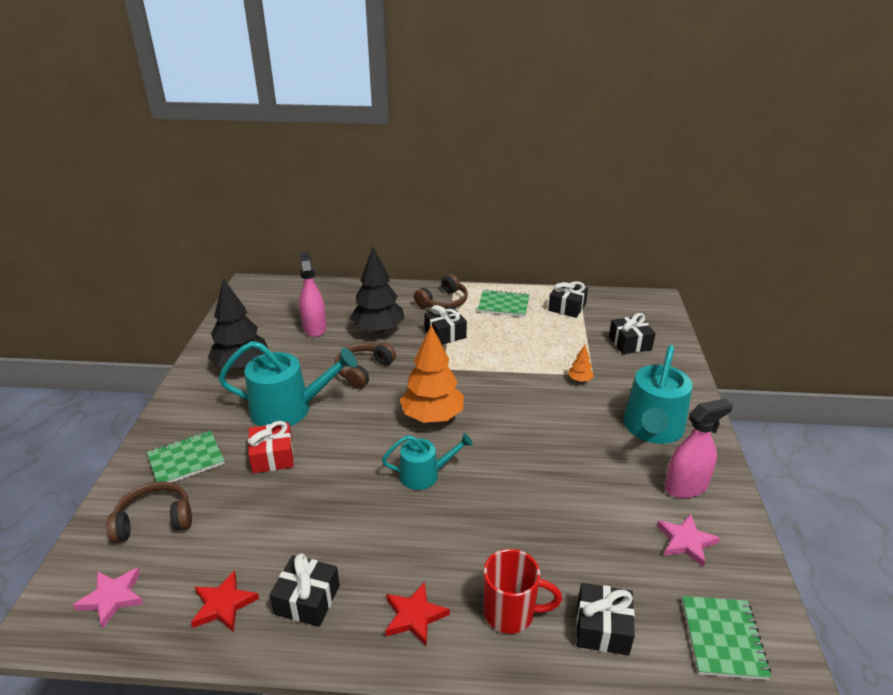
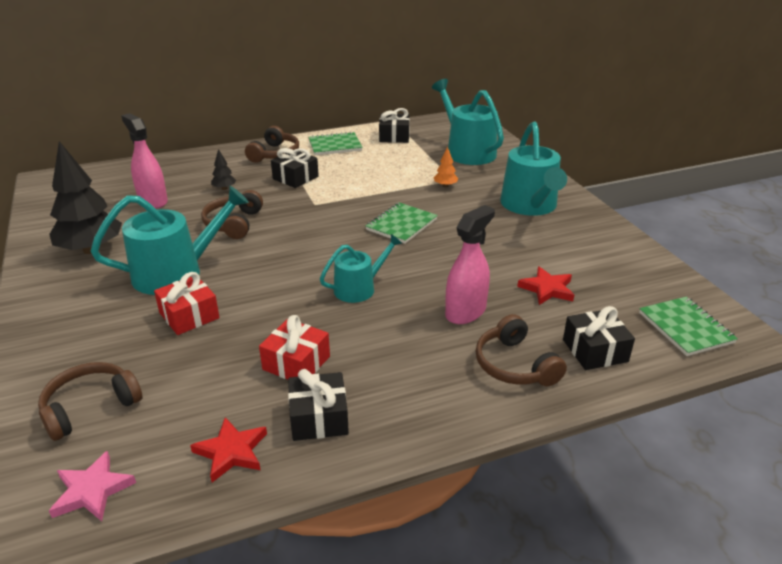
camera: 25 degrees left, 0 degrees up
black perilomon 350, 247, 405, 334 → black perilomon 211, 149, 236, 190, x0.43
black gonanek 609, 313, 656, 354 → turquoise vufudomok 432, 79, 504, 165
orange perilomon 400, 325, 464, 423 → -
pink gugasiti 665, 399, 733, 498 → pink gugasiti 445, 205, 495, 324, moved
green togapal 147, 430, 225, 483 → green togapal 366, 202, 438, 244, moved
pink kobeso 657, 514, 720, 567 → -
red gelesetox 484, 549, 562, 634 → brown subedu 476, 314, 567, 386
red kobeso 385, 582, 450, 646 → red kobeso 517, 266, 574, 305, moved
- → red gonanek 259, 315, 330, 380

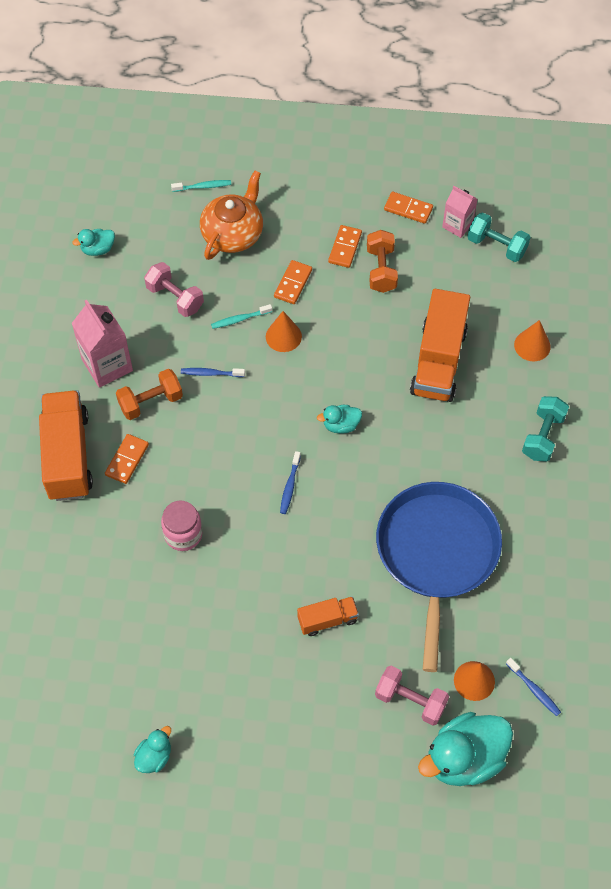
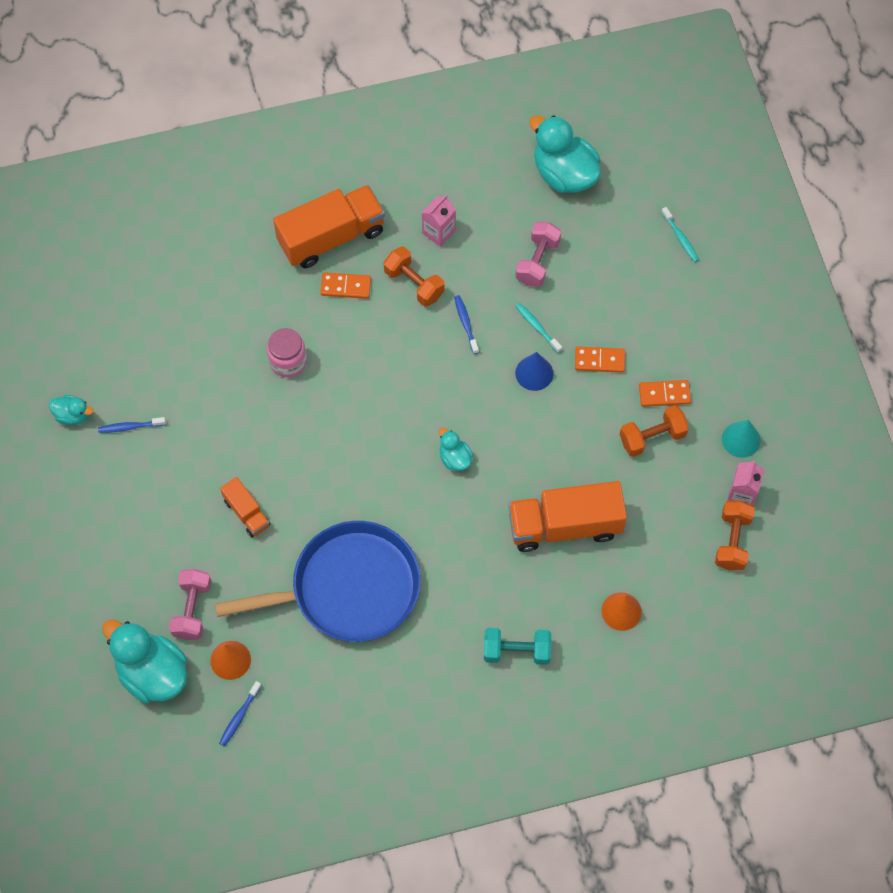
camera: 70 degrees right, 5 degrees up
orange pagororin 200, 171, 263, 260 → -
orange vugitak 384, 192, 433, 224 → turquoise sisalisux 722, 420, 761, 458
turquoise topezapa 467, 212, 531, 262 → orange topezapa 715, 500, 755, 570
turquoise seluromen 72, 229, 115, 256 → turquoise seluromen 529, 115, 601, 193, x2.03
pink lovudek 71, 300, 133, 388 → pink lovudek 422, 195, 456, 247, x0.62
orange sisalisux 266, 311, 302, 352 → blue sisalisux 515, 352, 553, 391
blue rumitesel 280, 451, 301, 514 → blue rumitesel 98, 417, 166, 433, moved

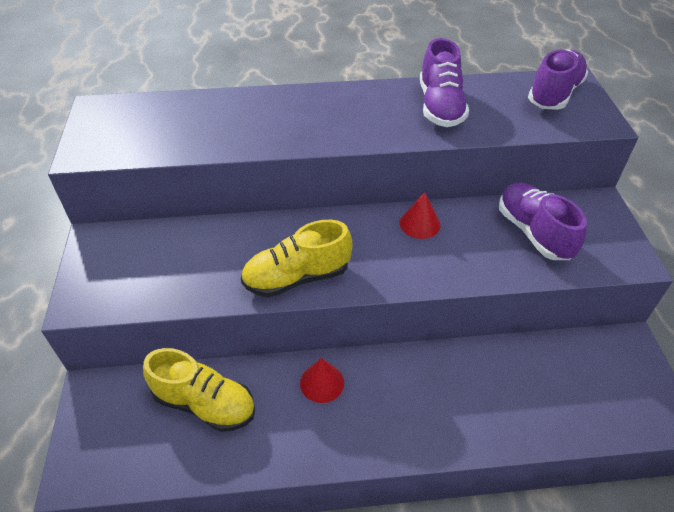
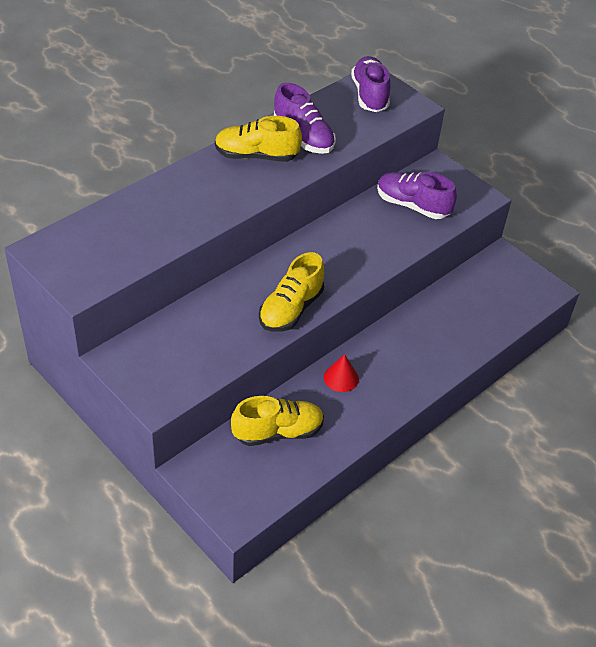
camera: 40 degrees left, 0 degrees up
red sisalisux 400, 192, 441, 239 → -
- → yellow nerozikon 215, 116, 302, 162

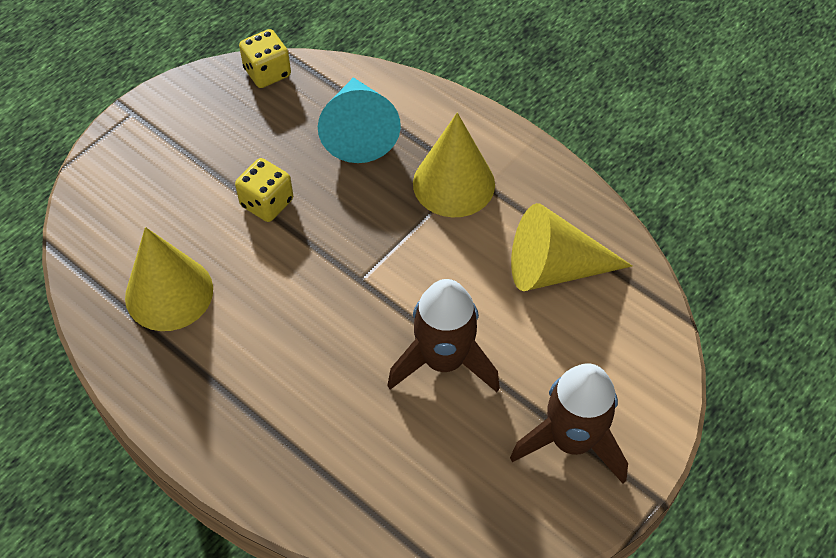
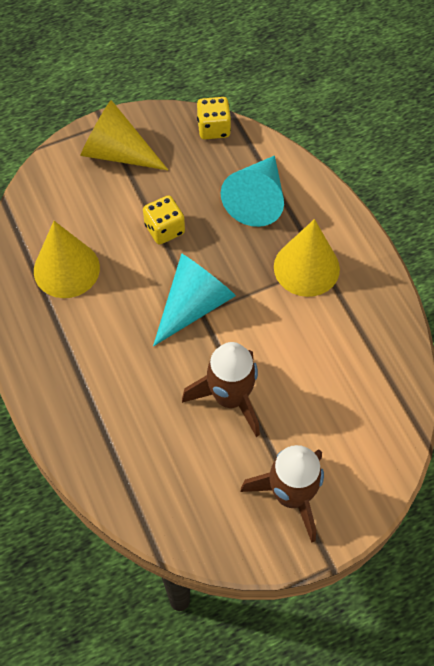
camera: 25 degrees right, 5 degrees up
yellow sisalisux 511, 203, 632, 291 → yellow sisalisux 81, 100, 168, 170, moved
- → turquoise sisalisux 153, 254, 236, 346

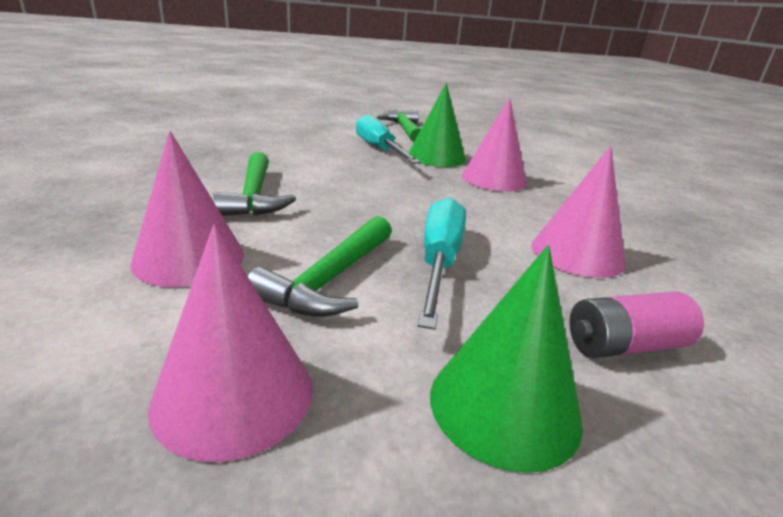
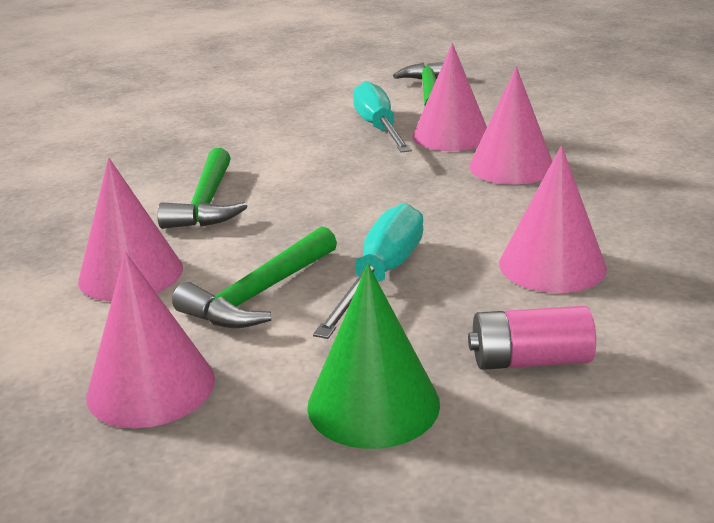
camera: 15 degrees right, 0 degrees up
green sisalisux 409, 83, 466, 167 → pink sisalisux 412, 43, 487, 151

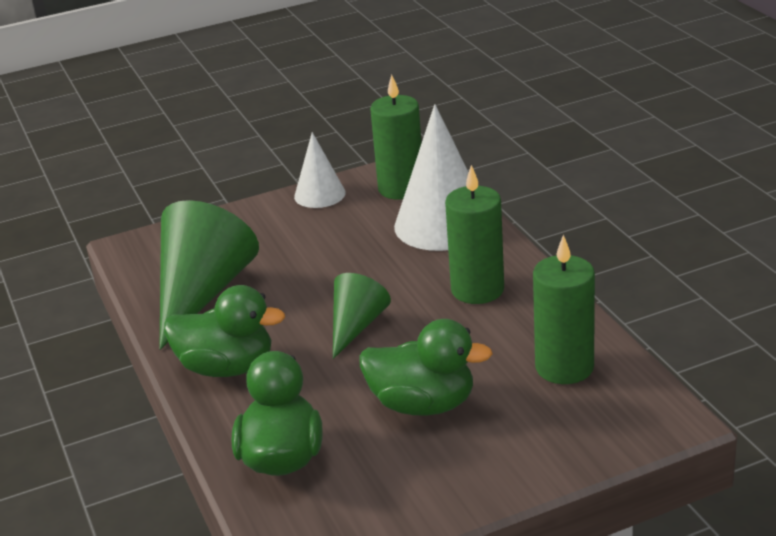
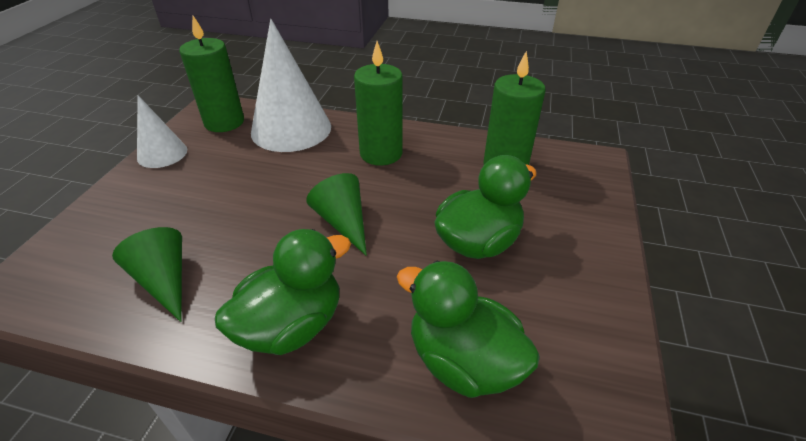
camera: 55 degrees left, 10 degrees up
green sisalisux 159, 200, 259, 350 → green sisalisux 112, 227, 182, 322, x0.56

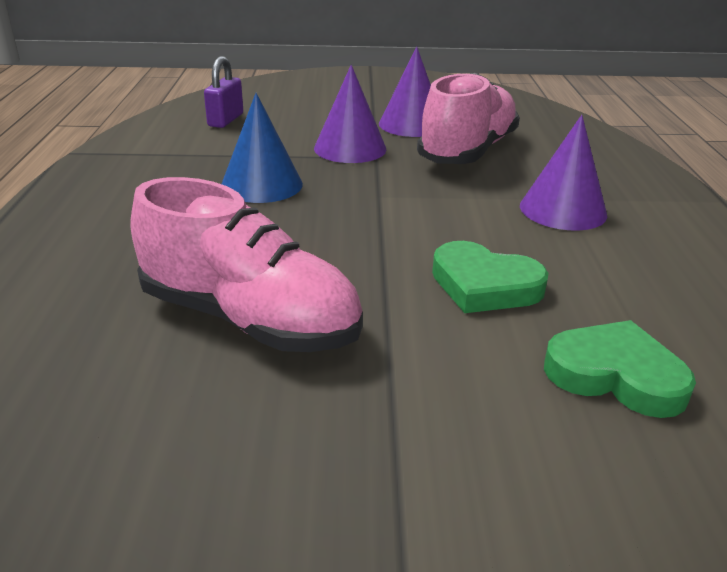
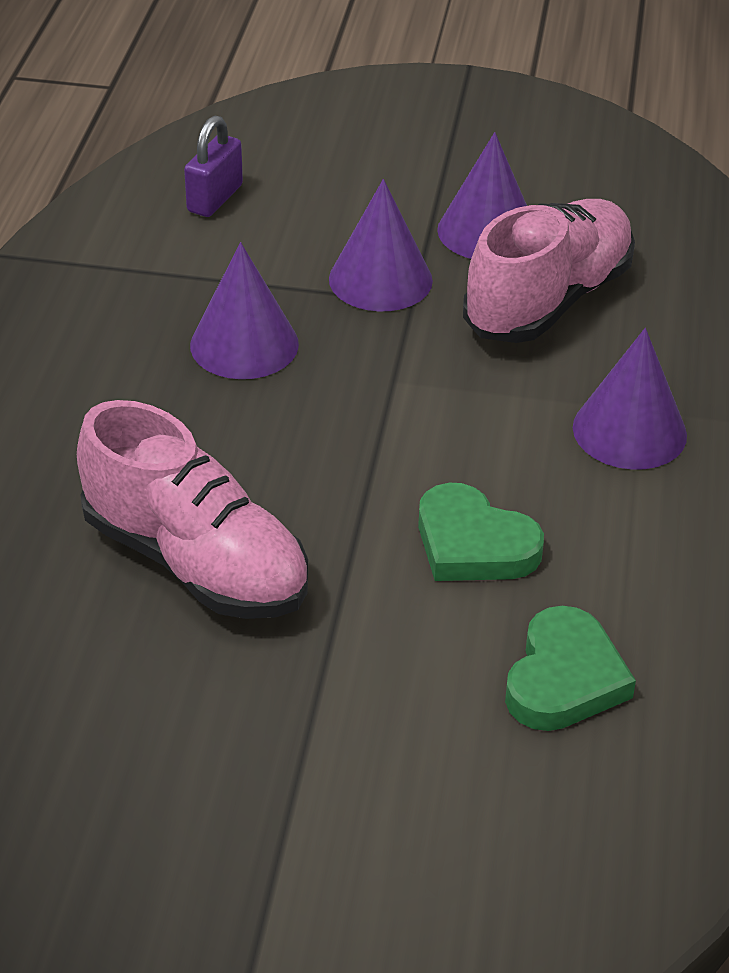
camera: 10 degrees right, 10 degrees up
blue sisalisux 222, 93, 303, 203 → purple sisalisux 190, 242, 299, 379
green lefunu 544, 320, 696, 418 → green lefunu 505, 606, 636, 731, 75 degrees clockwise

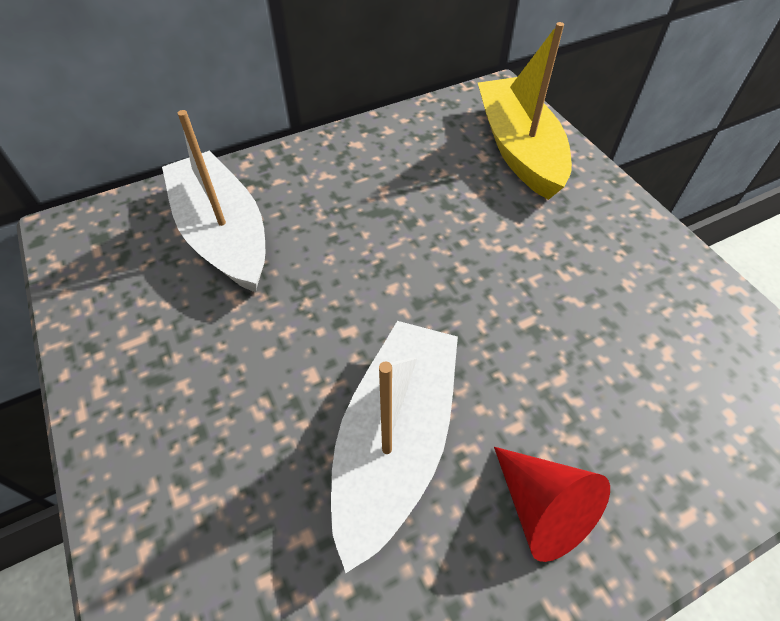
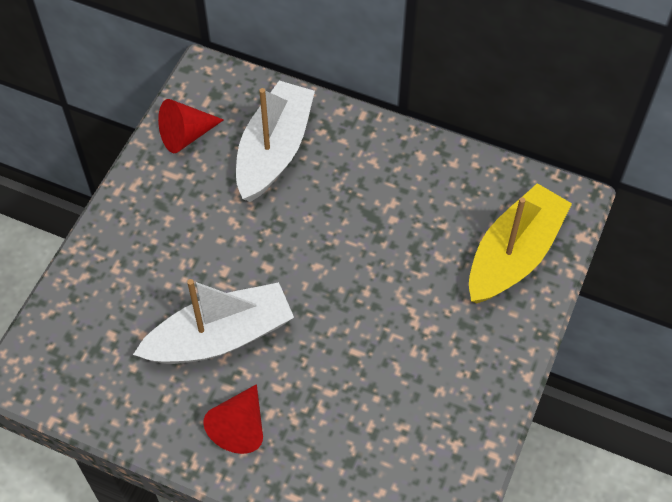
camera: 50 degrees right, 5 degrees up
- → red sisalisux 158, 99, 224, 153

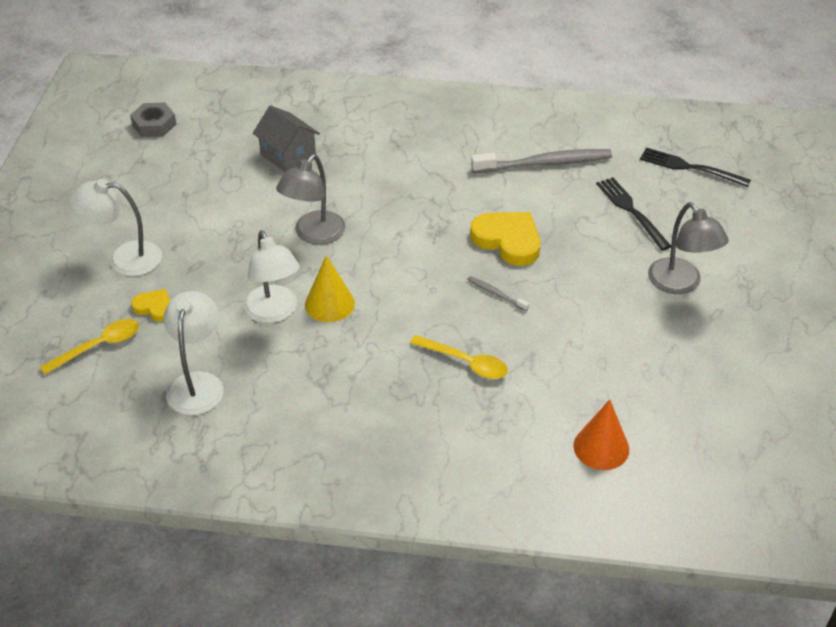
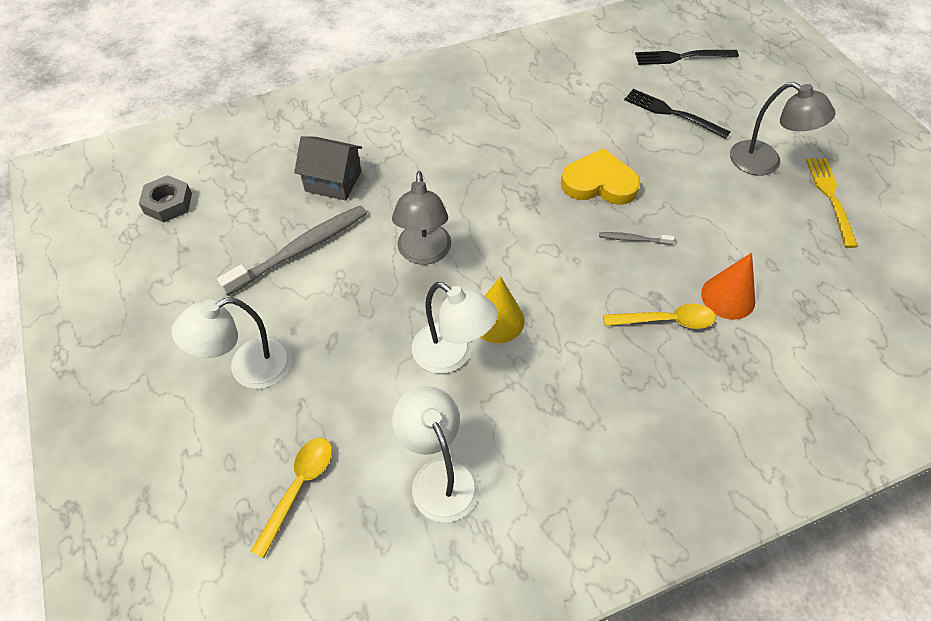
camera: 30 degrees left, 10 degrees up
grey rumitesel 471, 149, 612, 173 → grey rumitesel 217, 205, 367, 296, moved
yellow lefunu 131, 289, 170, 322 → -
orange sisalisux 573, 399, 629, 470 → orange sisalisux 701, 253, 755, 320, moved
- → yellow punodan 806, 158, 858, 248

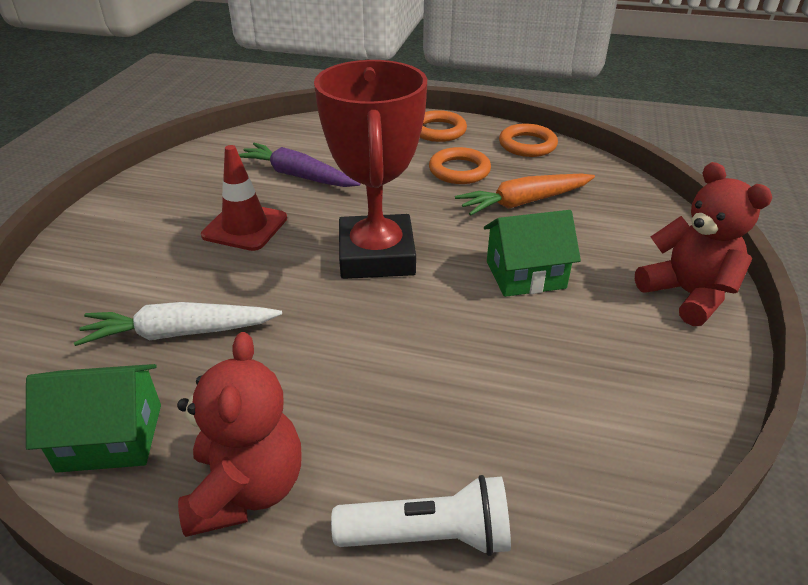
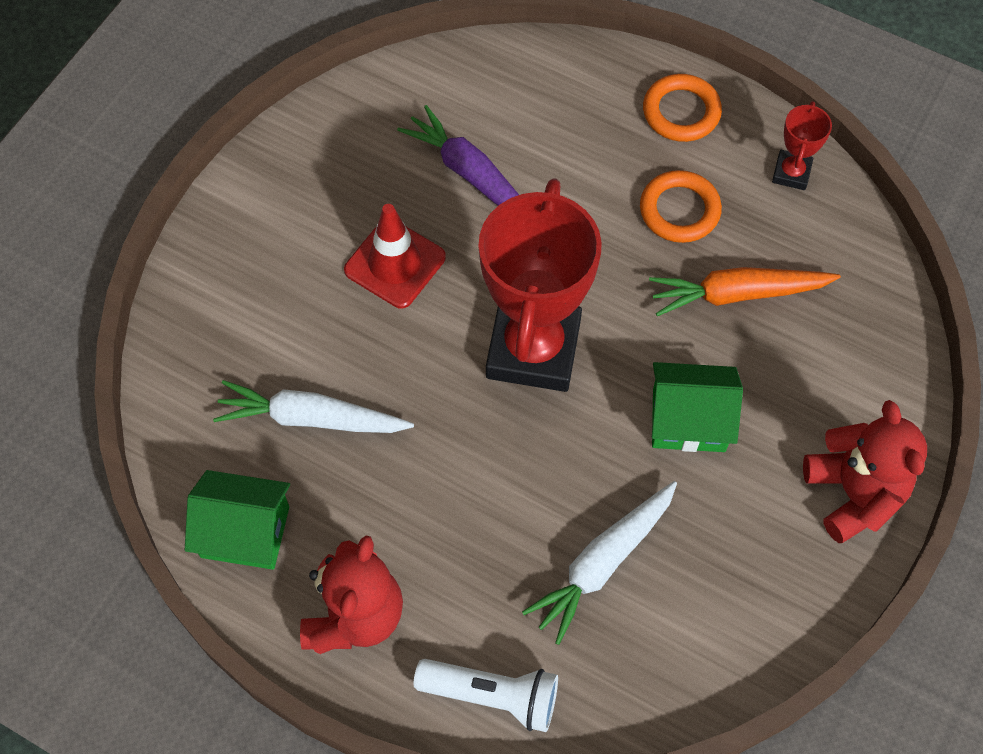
camera: 15 degrees right, 25 degrees up
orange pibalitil 499, 124, 558, 157 → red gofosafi 772, 101, 832, 190
- → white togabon 522, 481, 677, 645

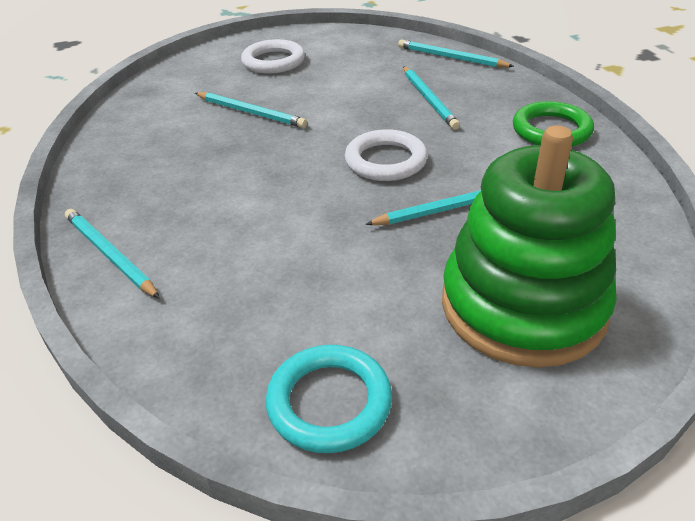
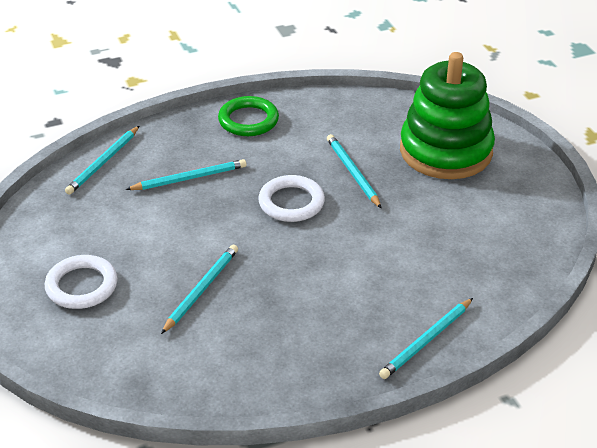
camera: 95 degrees left, 0 degrees up
turquoise pibalitil 266, 345, 392, 453 → -

